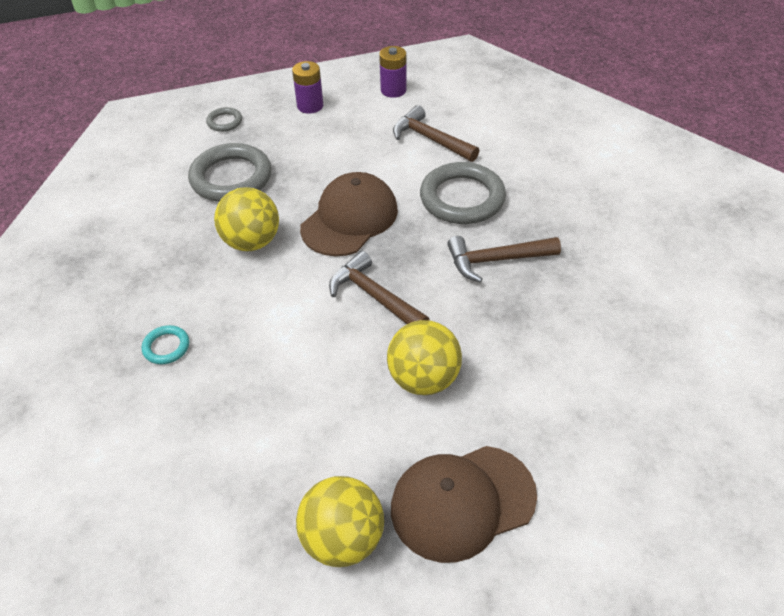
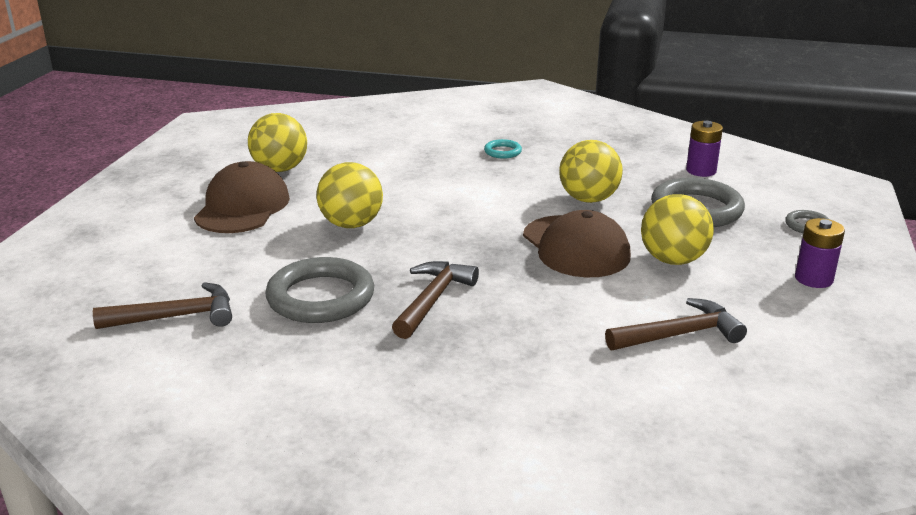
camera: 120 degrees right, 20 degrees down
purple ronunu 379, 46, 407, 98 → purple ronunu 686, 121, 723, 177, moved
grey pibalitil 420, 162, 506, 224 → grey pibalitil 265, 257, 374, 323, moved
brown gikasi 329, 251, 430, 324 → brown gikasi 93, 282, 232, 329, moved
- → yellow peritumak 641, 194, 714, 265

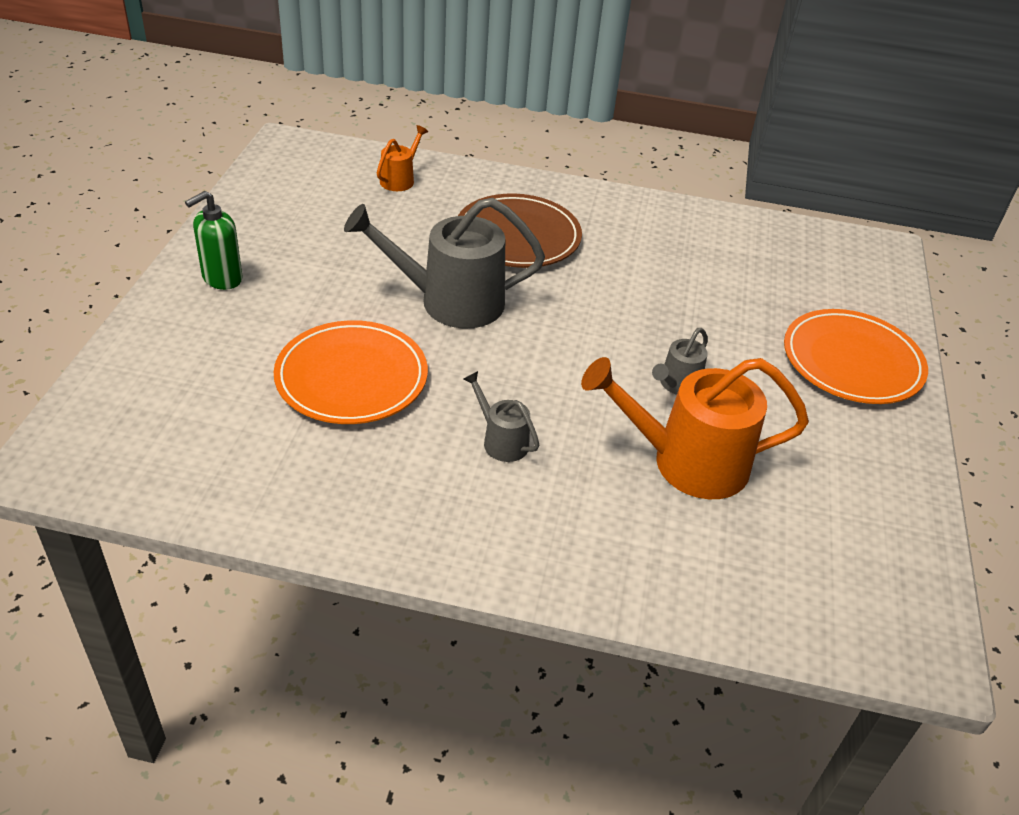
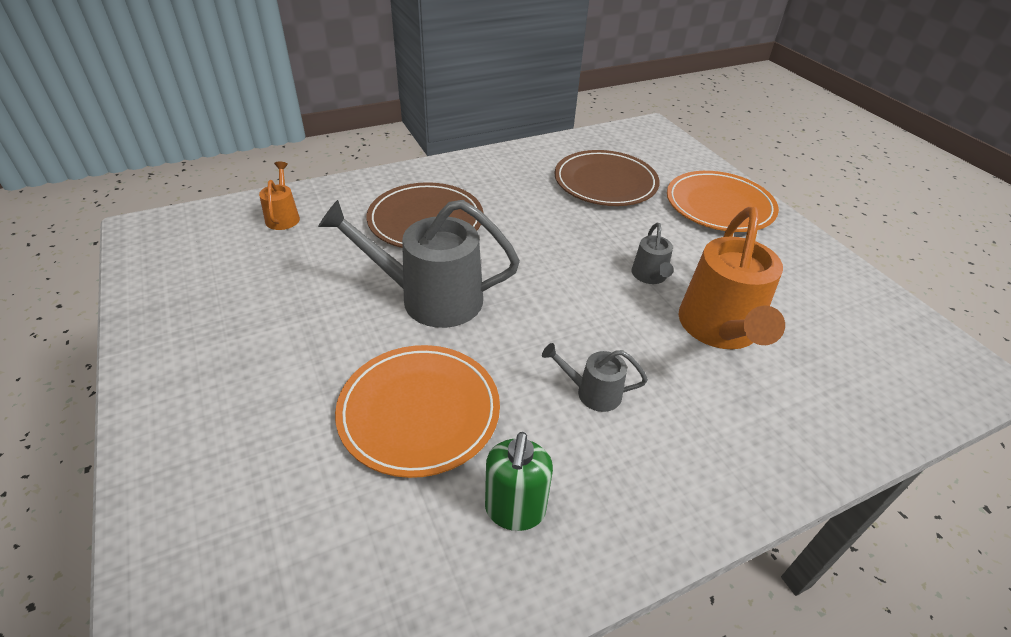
camera: 35 degrees left, 0 degrees up
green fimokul 185, 191, 243, 290 → green fimokul 485, 432, 553, 531, moved
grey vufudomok 344, 198, 545, 329 → grey vufudomok 318, 200, 520, 328, 45 degrees clockwise
orange vufudomok 581, 357, 809, 499 → orange vufudomok 678, 207, 785, 349, 45 degrees counterclockwise
- → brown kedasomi 555, 150, 660, 206

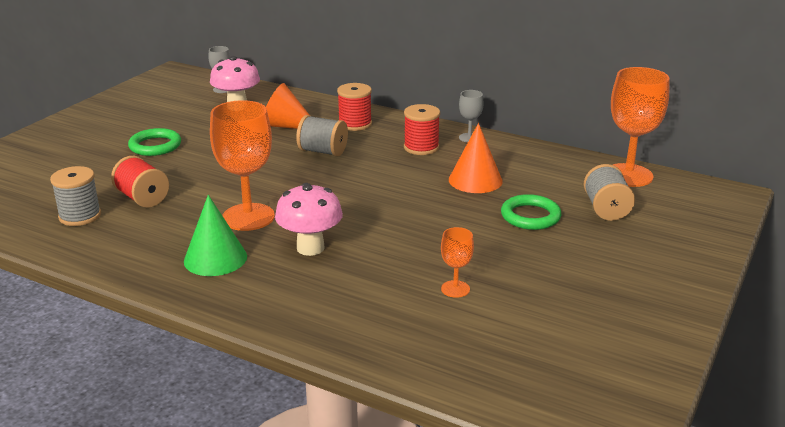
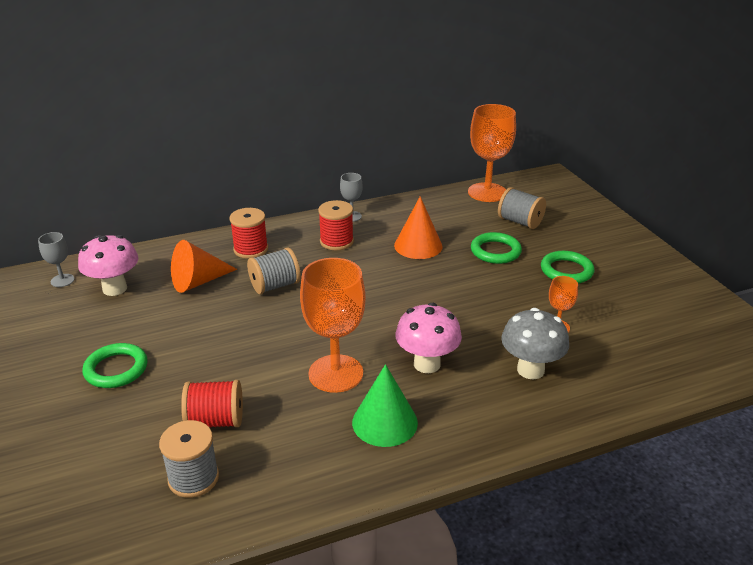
camera: 50 degrees left, 5 degrees up
- → green pibalitil 541, 251, 595, 284
- → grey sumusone 501, 308, 569, 379

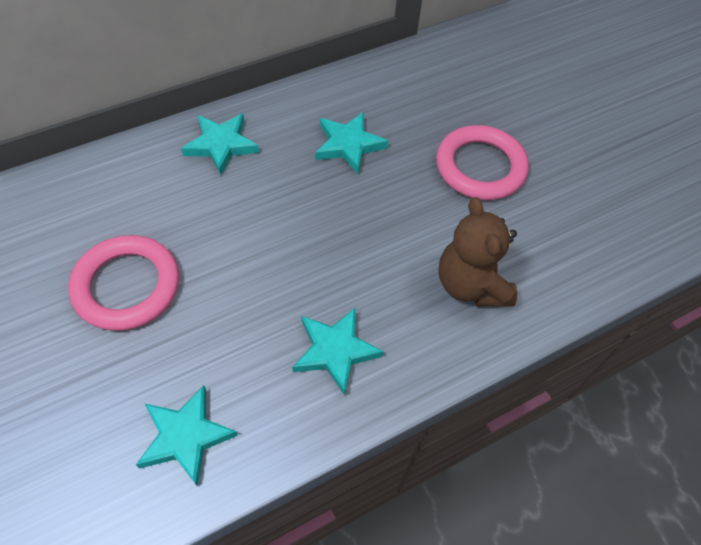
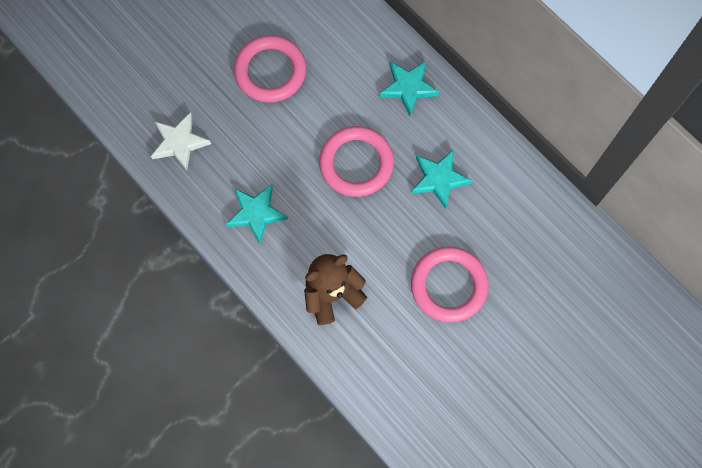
camera: 80 degrees right, 15 degrees up
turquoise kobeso 136, 385, 238, 487 → white kobeso 151, 112, 211, 171
- → pink pibalitil 319, 126, 394, 197

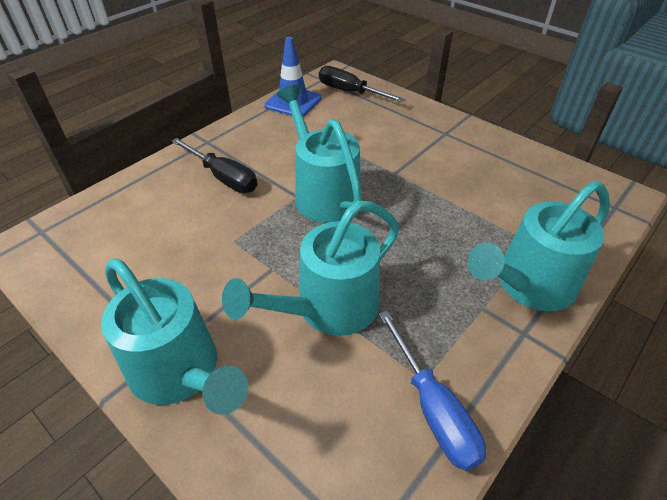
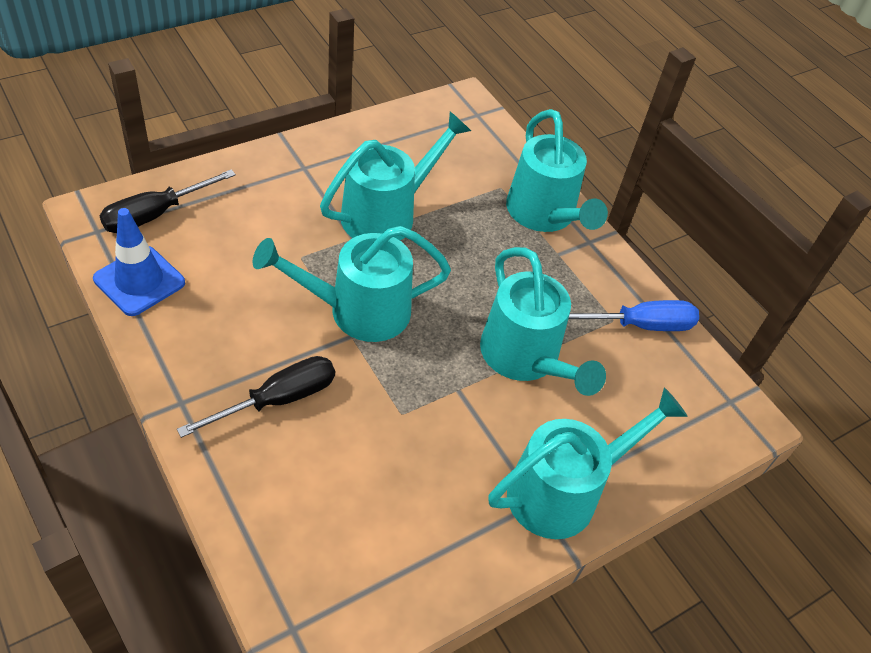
camera: 80 degrees left, 5 degrees up
- → turquoise vufudomok 320, 111, 471, 241

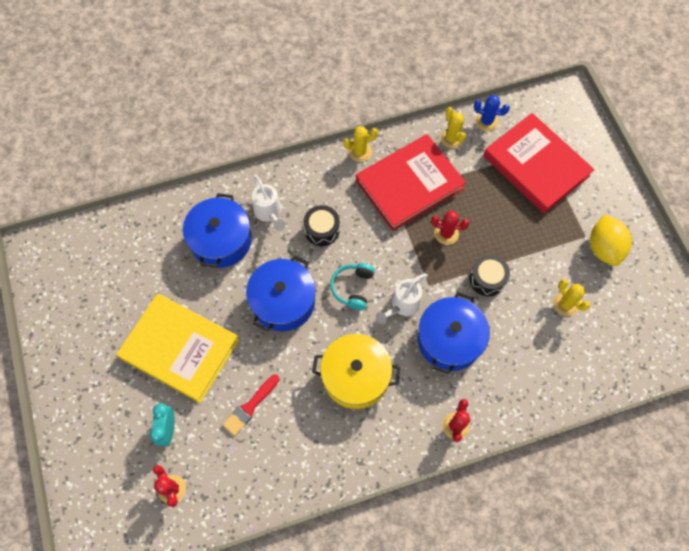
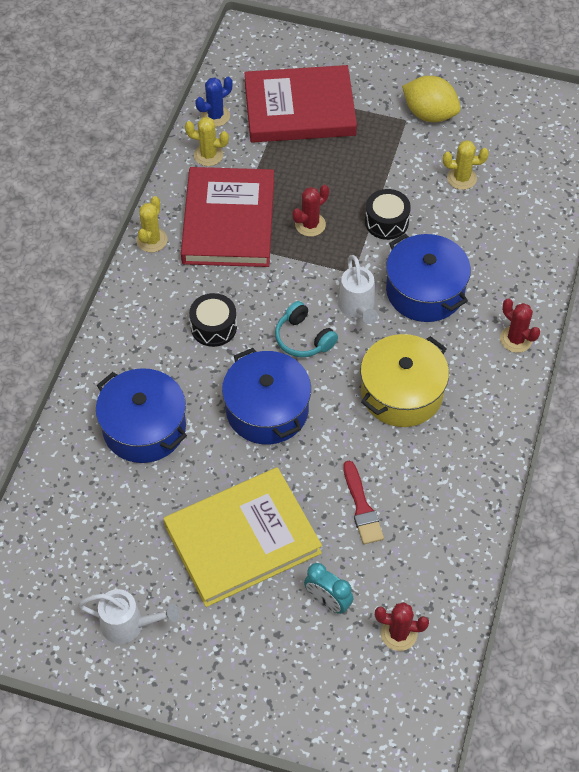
camera: 55 degrees left, 10 degrees down
white vufudomok 252, 176, 285, 231 → white vufudomok 78, 589, 180, 644, moved

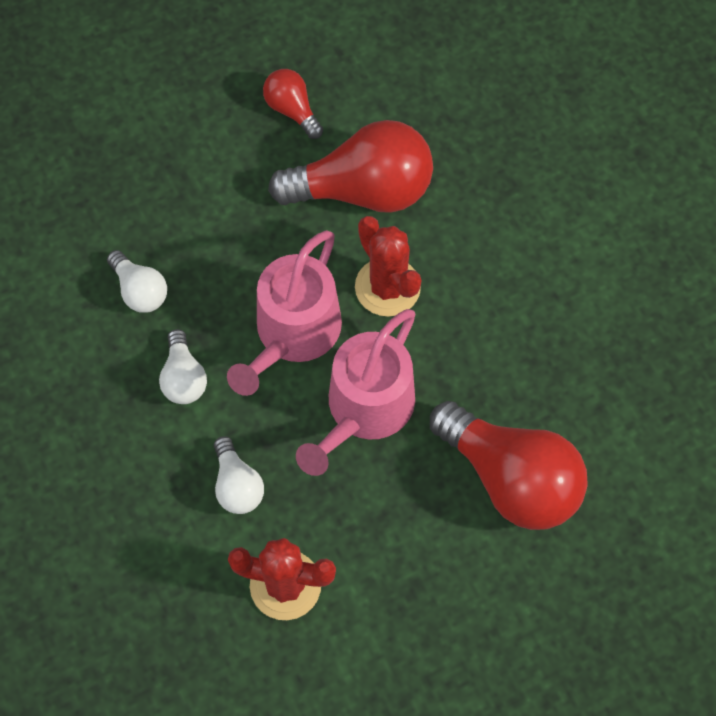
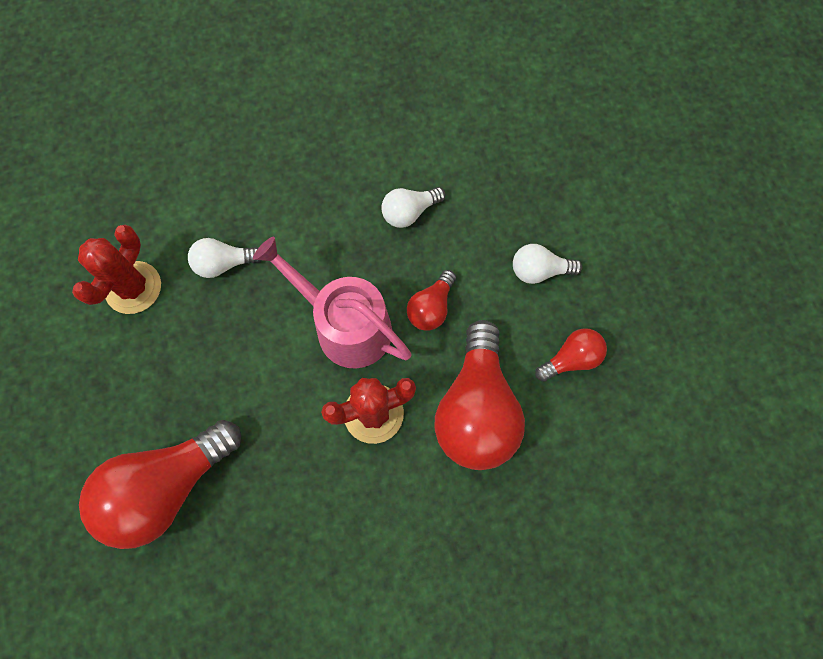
camera: 100 degrees right, 5 degrees up
pink vufudomok 296, 309, 415, 476 → -
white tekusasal 159, 329, 207, 404 → white tekusasal 513, 244, 582, 284, moved
- → red tekusasal 407, 270, 456, 331

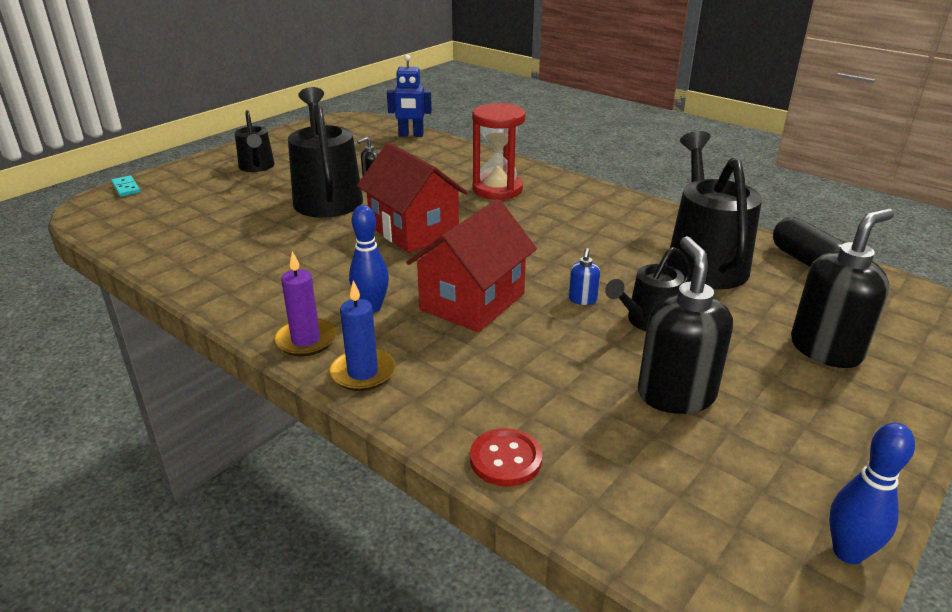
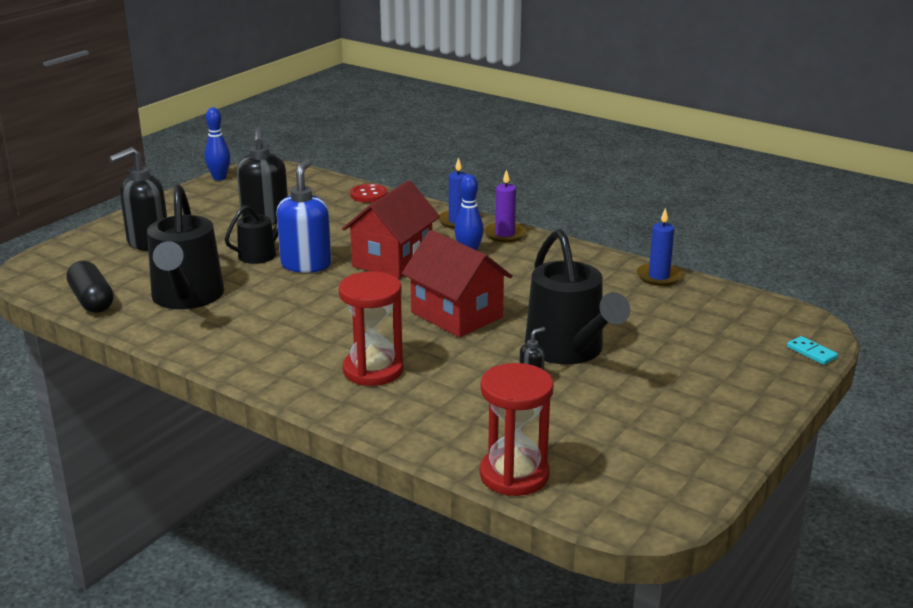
camera: 175 degrees right, 5 degrees down
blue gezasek 387, 55, 432, 137 → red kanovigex 480, 363, 554, 496
black vufudomok 235, 110, 275, 172 → -
blue fimokul 568, 248, 600, 305 → blue fimokul 276, 159, 332, 273, x2.26
- → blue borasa 637, 208, 683, 286

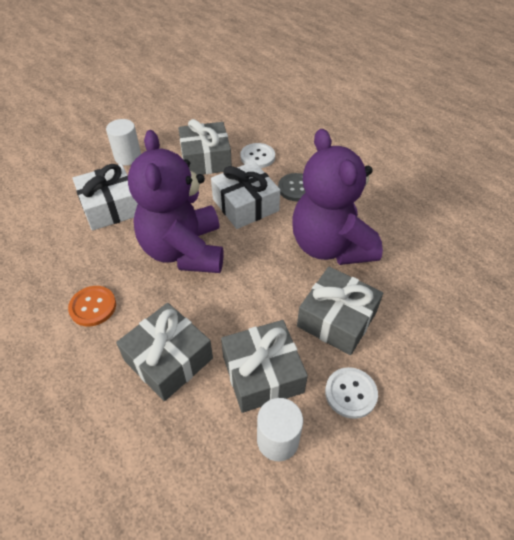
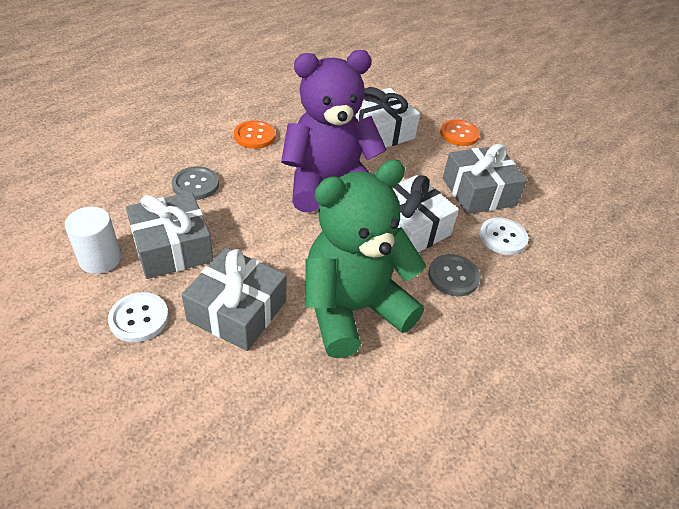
camera: 80 degrees right, 5 degrees down
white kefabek 106, 119, 141, 165 → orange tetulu 440, 119, 480, 146
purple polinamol 292, 129, 383, 265 → green polinamol 305, 159, 426, 358
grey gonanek 116, 303, 213, 401 → grey tetulu 172, 166, 219, 200

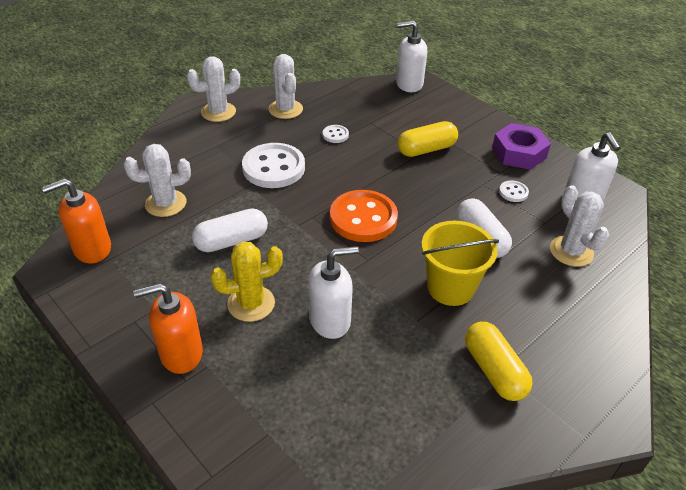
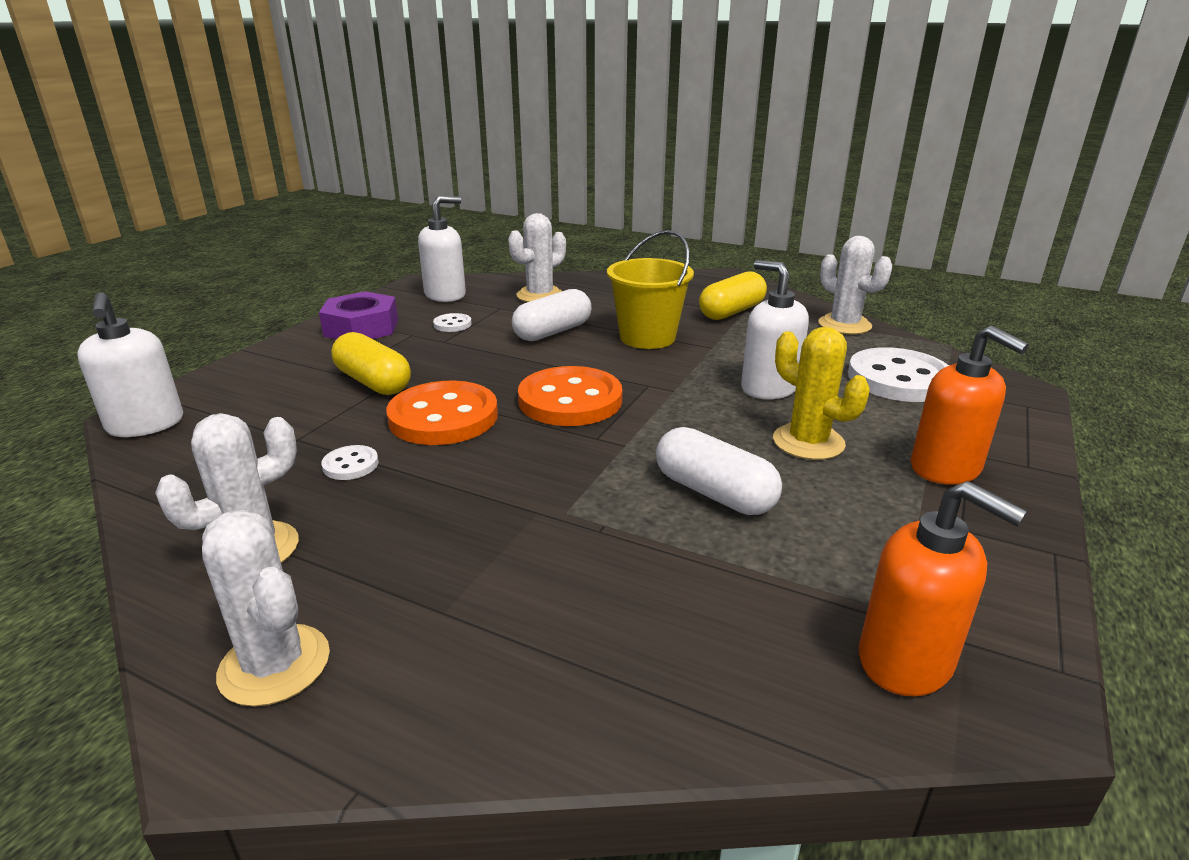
camera: 110 degrees left, 15 degrees down
white tetulu 242, 143, 305, 188 → white tetulu 848, 347, 949, 402, moved
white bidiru 124, 144, 191, 217 → white bidiru 818, 236, 892, 334, moved
- → orange tetulu 386, 381, 498, 445

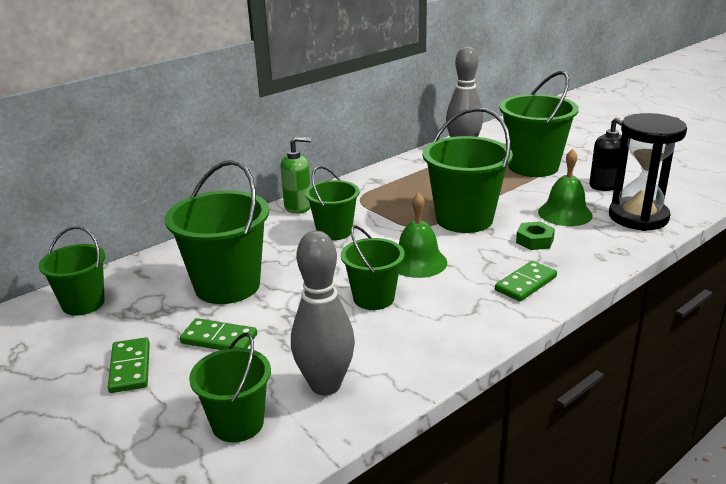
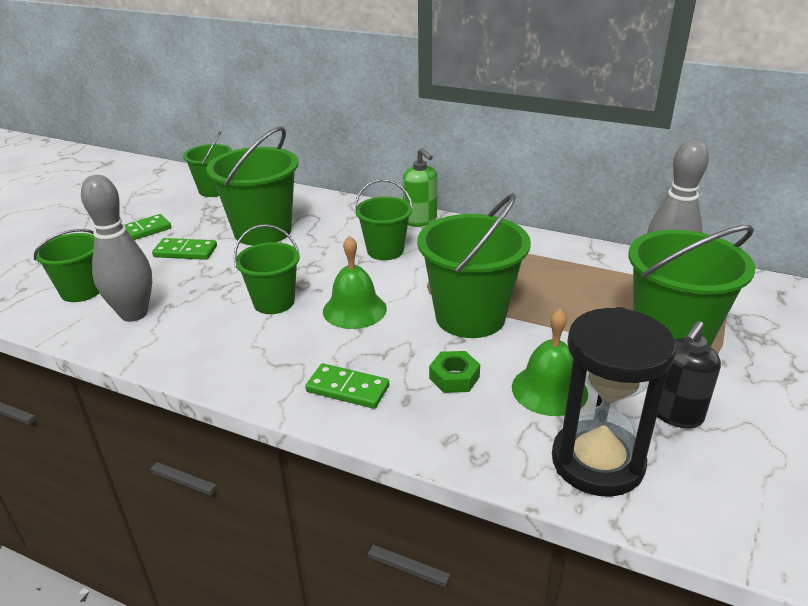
camera: 65 degrees right, 5 degrees up
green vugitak 180, 318, 257, 350 → green vugitak 152, 238, 217, 260, 75 degrees counterclockwise

